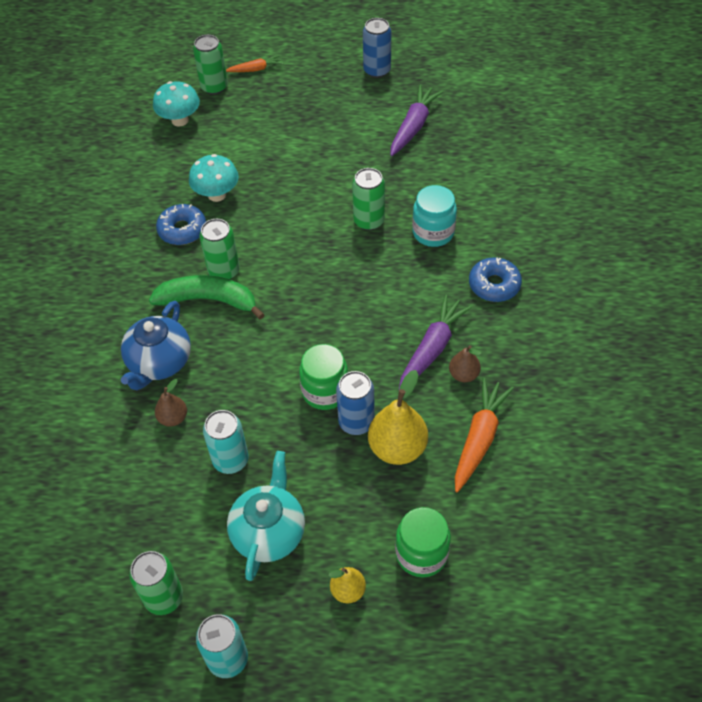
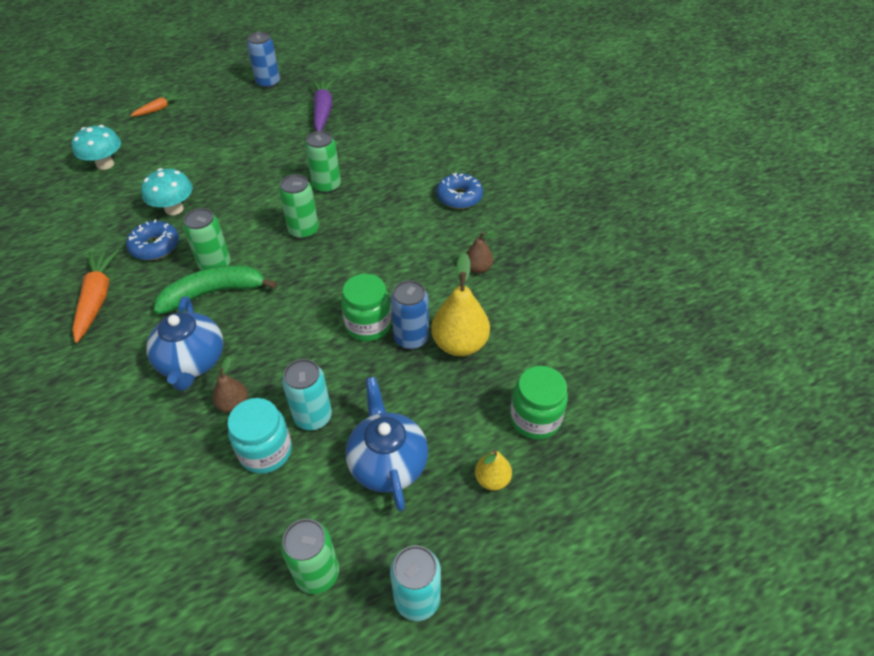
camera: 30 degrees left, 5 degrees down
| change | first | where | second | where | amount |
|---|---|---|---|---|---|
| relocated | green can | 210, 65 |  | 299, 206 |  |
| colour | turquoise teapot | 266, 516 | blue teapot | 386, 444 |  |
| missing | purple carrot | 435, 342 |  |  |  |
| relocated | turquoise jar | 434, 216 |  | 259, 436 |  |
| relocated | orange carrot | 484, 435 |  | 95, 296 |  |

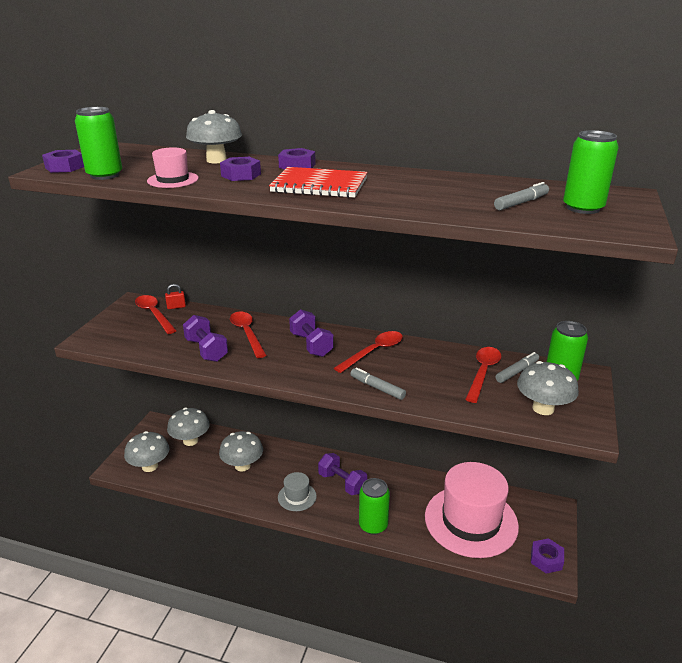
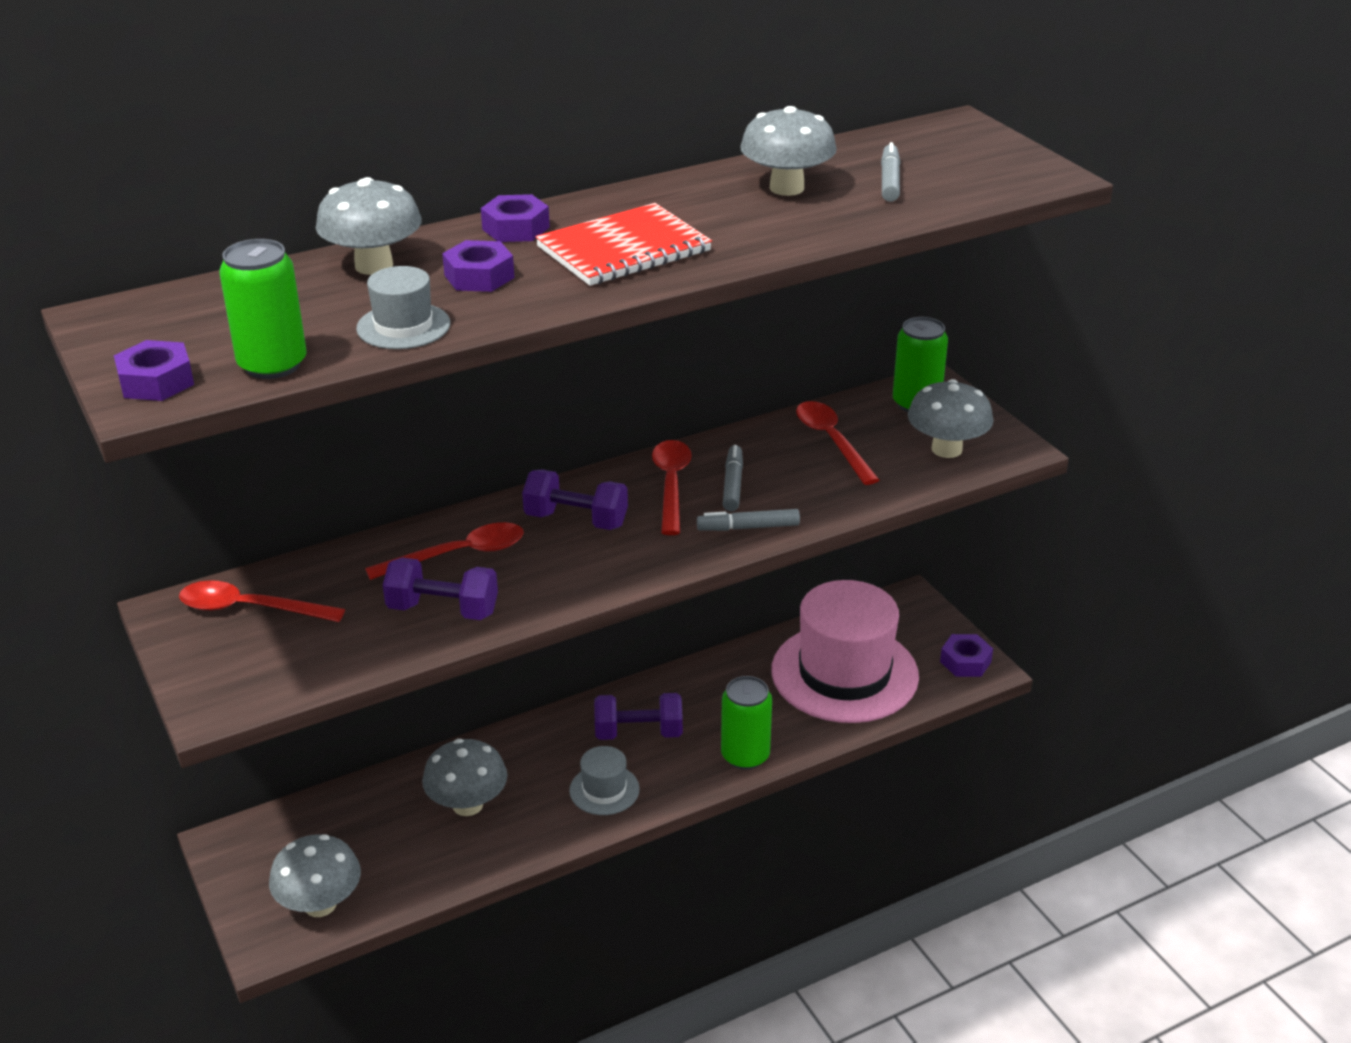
camera: 45 degrees left, 5 degrees up
| change | first | where | second | where | amount |
|---|---|---|---|---|---|
| colour | pink hat | 173, 168 | grey hat | 403, 307 |  |
| missing | red padlock | 175, 296 |  |  |  |
| relocated | grey mushroom | 188, 427 |  | 788, 151 |  |
| spun | red spoon | 248, 334 |  | 444, 551 | 135 degrees clockwise |
| relocated | grey marker | 517, 367 |  | 733, 478 |  |
| missing | green can | 591, 172 |  |  |  |

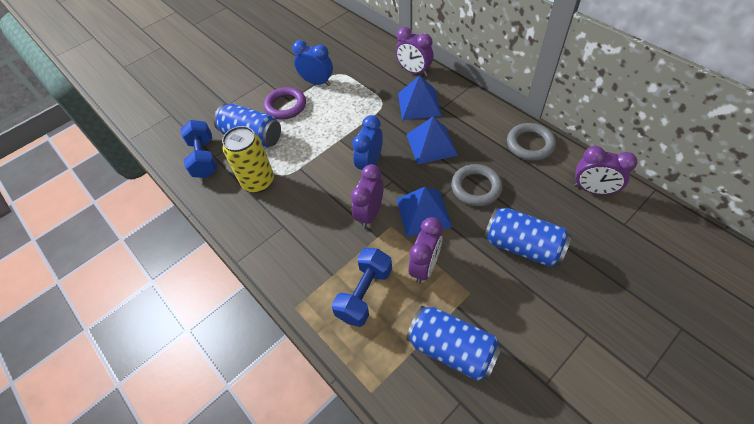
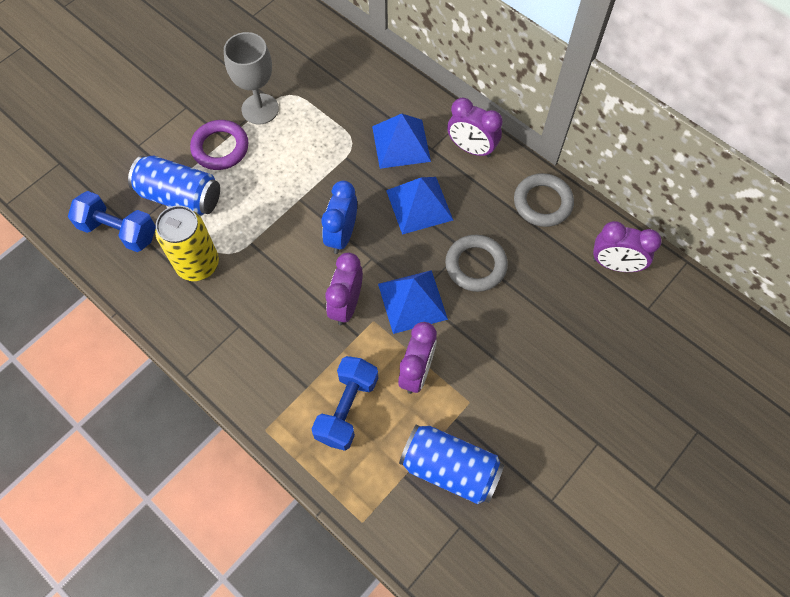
camera: 10 degrees left, 10 degrees up
| change | first | where | second | where | amount |
|---|---|---|---|---|---|
| spun | blue dumbbell | 198, 149 |  | 112, 221 | 45 degrees counterclockwise |
| exchanged | blue clock | 312, 63 | grey goblet | 251, 78 |  |
| relocated | purple clock | 414, 51 |  | 475, 128 |  |
| missing | blue can | 528, 237 |  |  |  |

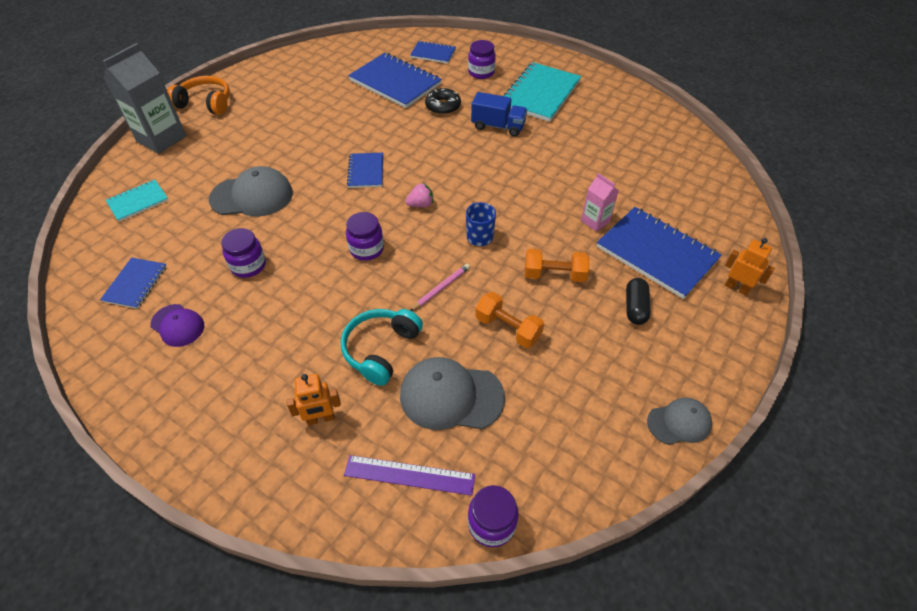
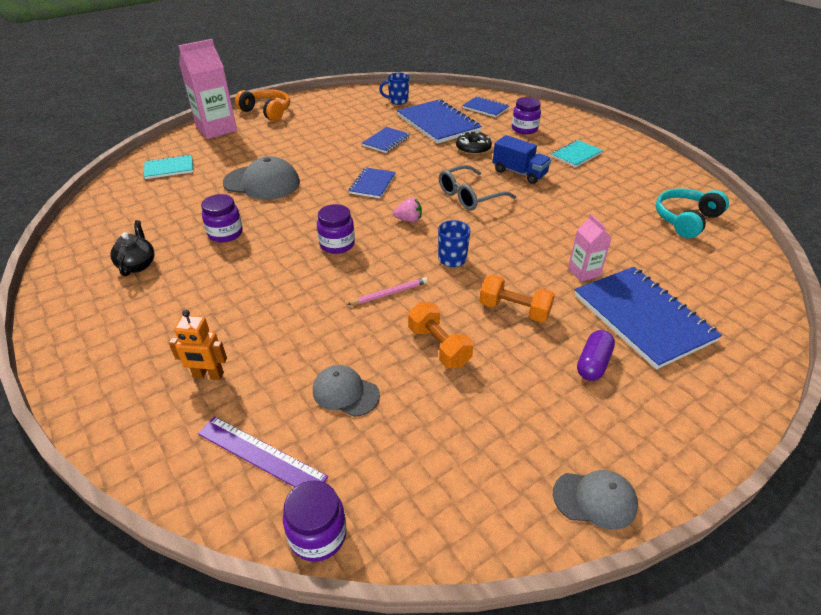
camera: 20 degrees right, 10 degrees down
| change | first | where | second | where | amount |
|---|---|---|---|---|---|
| relocated | blue notebook | 133, 283 |  | 386, 140 |  |
| colour | grey carton | 144, 98 | pink carton | 207, 89 |  |
| exchanged | purple cap | 177, 325 | black teapot | 132, 248 |  |
| relocated | turquoise headphones | 382, 347 |  | 692, 213 |  |
| size | grey cap | 452, 393 |  | 346, 391 | x0.60 |
| size | turquoise notebook | 542, 92 |  | 577, 153 | x0.54 |
| colour | black capsule | 638, 301 | purple capsule | 596, 355 |  |
| missing | orange robot | 750, 267 |  |  |  |
| appeared |  |  | blue mug | 394, 89 |  |
| appeared |  |  | grey glasses | 477, 188 |  |

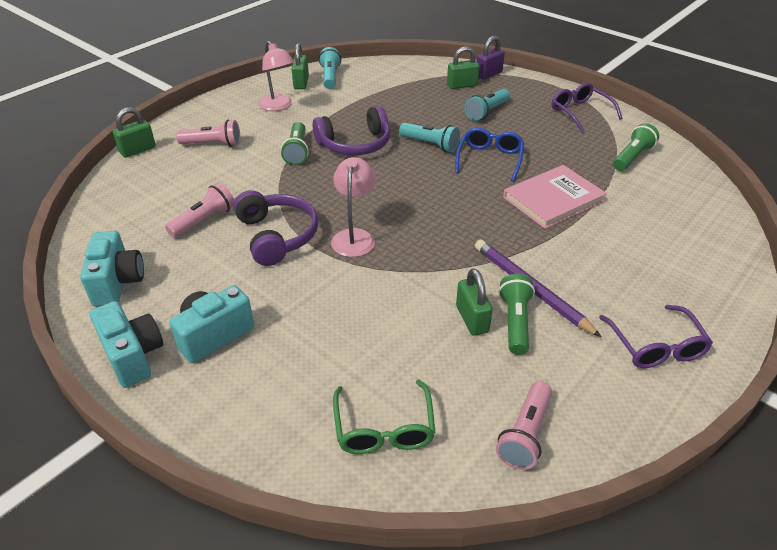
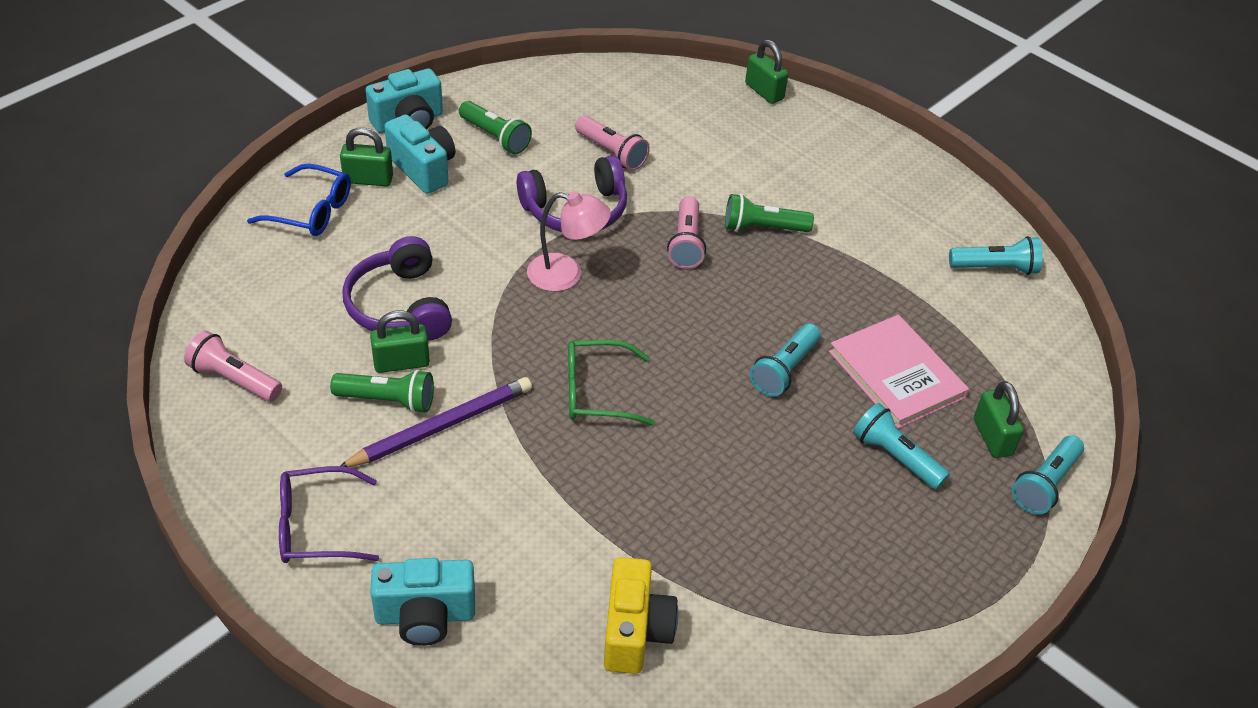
camera: 90 degrees right, 5 degrees up
| change | first | where | second | where | amount |
|---|---|---|---|---|---|
| relocated | turquoise camera | 112, 269 |  | 423, 602 |  |
| relocated | pink flashlight | 208, 133 |  | 686, 232 |  |
| missing | pink lamp | 276, 76 |  |  |  |
| relocated | green padlock | 300, 66 |  | 366, 156 |  |
| relocated | purple headphones | 351, 130 |  | 397, 288 |  |
| relocated | green glasses | 384, 417 |  | 611, 383 |  |
| relocated | blue glasses | 489, 154 |  | 299, 199 |  |
| exchanged | purple padlock | 491, 58 | turquoise flashlight | 1048, 474 |  |
| relocated | pink book | 555, 197 |  | 899, 372 |  |
| missing | purple glasses | 586, 107 |  |  |  |
| relocated | green flashlight | 636, 147 |  | 495, 127 |  |
| appeared |  |  | yellow camera | 641, 615 |  |

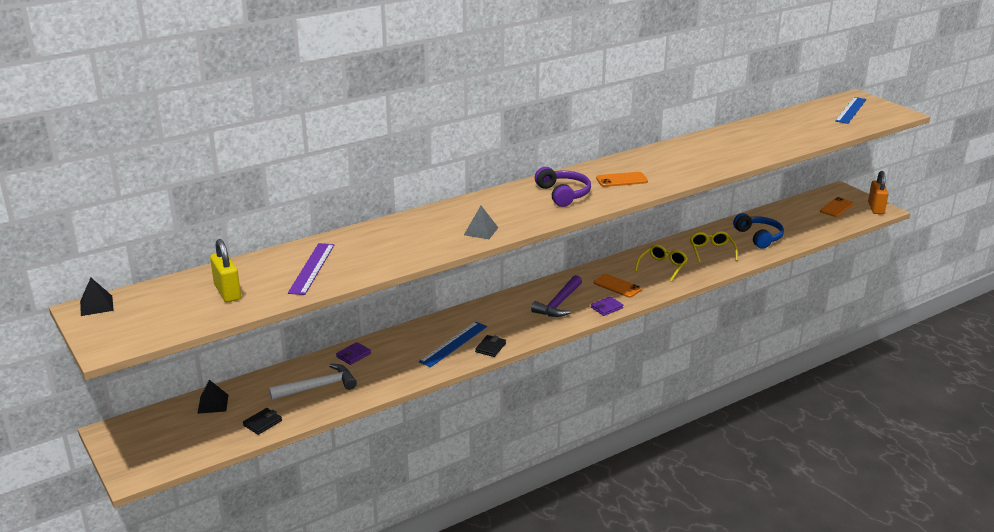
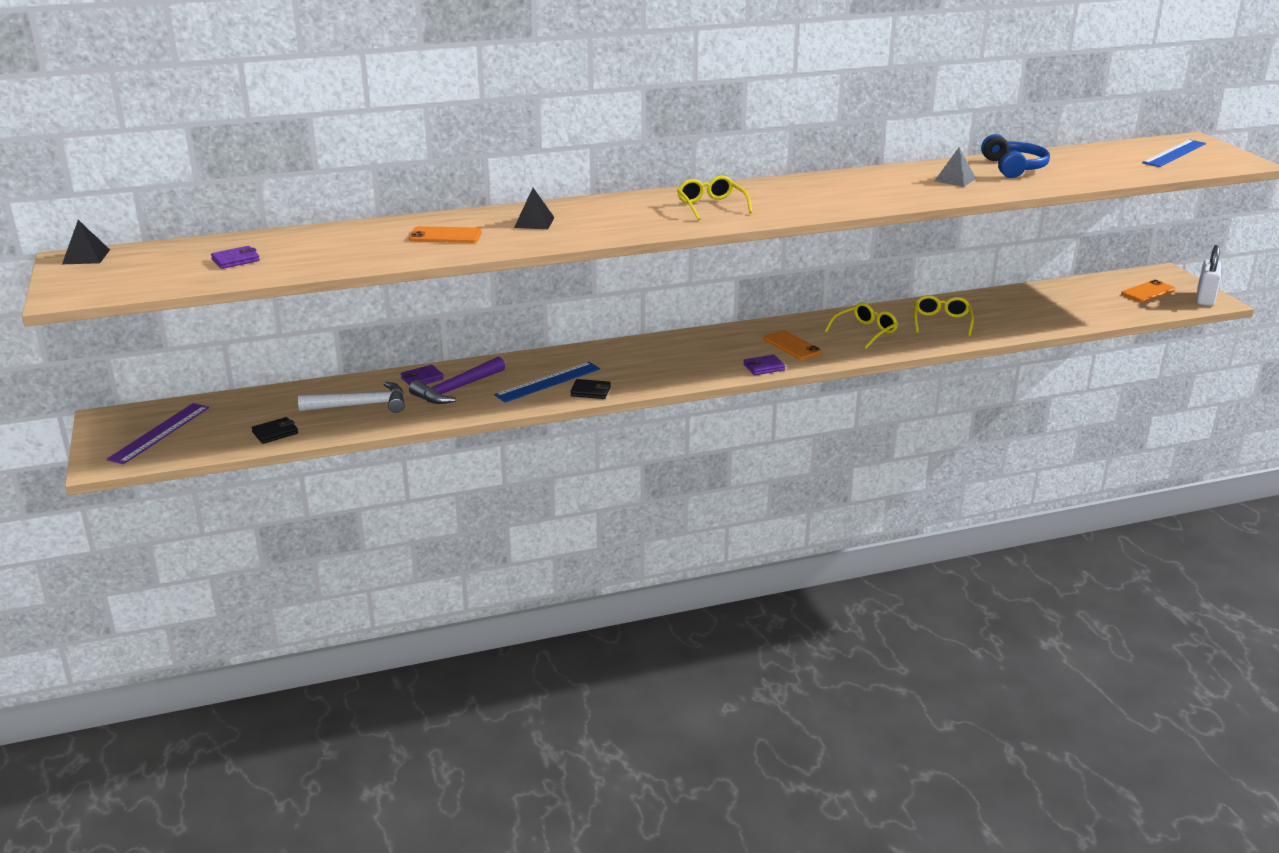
camera: 15 degrees right, 0 degrees up
| change | first | where | second | where | amount |
|---|---|---|---|---|---|
| relocated | black pyramid | 213, 397 |  | 534, 208 |  |
| exchanged | yellow padlock | 225, 271 | purple wallet | 235, 257 |  |
| relocated | purple ruler | 311, 269 |  | 158, 433 |  |
| relocated | grey pyramid | 481, 222 |  | 955, 167 |  |
| spun | black wallet | 490, 346 |  | 590, 389 | 60 degrees clockwise |
| relocated | purple hammer | 556, 296 |  | 457, 380 |  |
| exchanged | purple headphones | 563, 187 | yellow glasses | 715, 198 |  |
| relocated | orange phone | 622, 179 |  | 445, 234 |  |
| relocated | blue headphones | 758, 231 |  | 1015, 156 |  |
| colour | orange padlock | 878, 192 | white padlock | 1209, 275 |  |

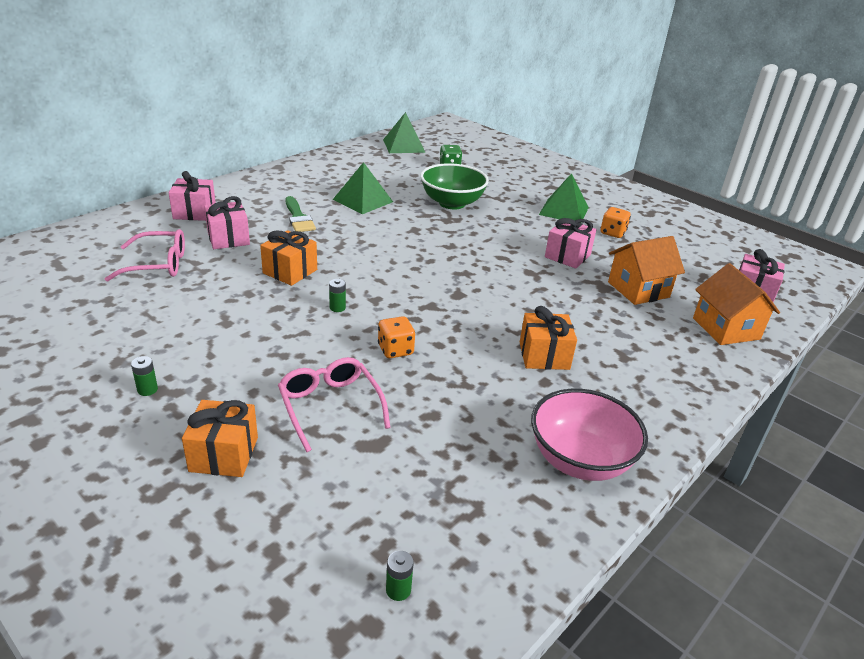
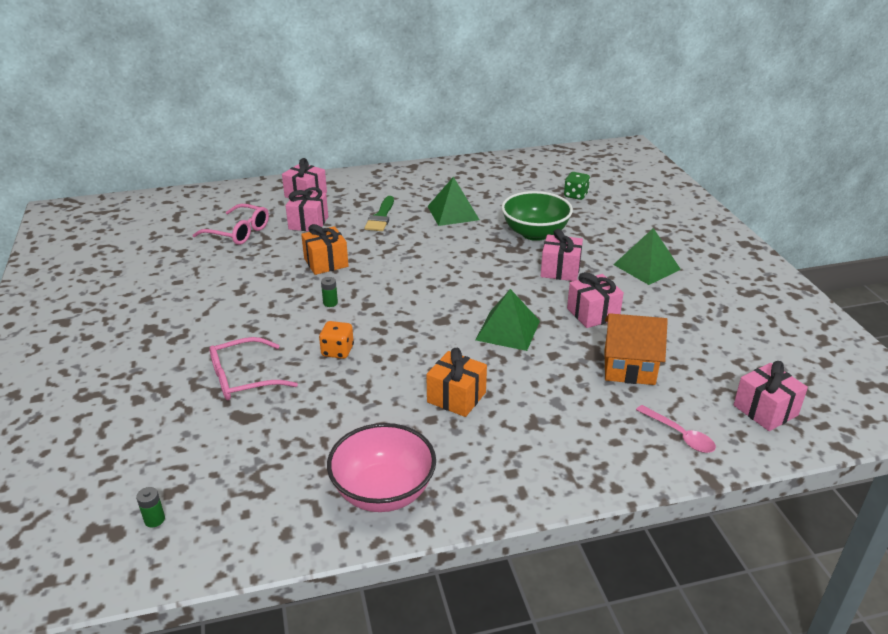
camera: 35 degrees right, 0 degrees up
| change | first | where | second | where | amount |
|---|---|---|---|---|---|
| missing | green battery | 144, 376 |  |  |  |
| missing | orange gift | 220, 438 |  |  |  |
| spun | pink glasses | 334, 404 |  | 253, 368 | 120 degrees counterclockwise |
| relocated | green pyramid | 404, 132 |  | 507, 320 |  |
| missing | orange dice | 616, 222 |  |  |  |
| exchanged | orange house | 736, 304 | pink spoon | 676, 429 |  |
| appeared |  |  | pink gift | 562, 255 |  |

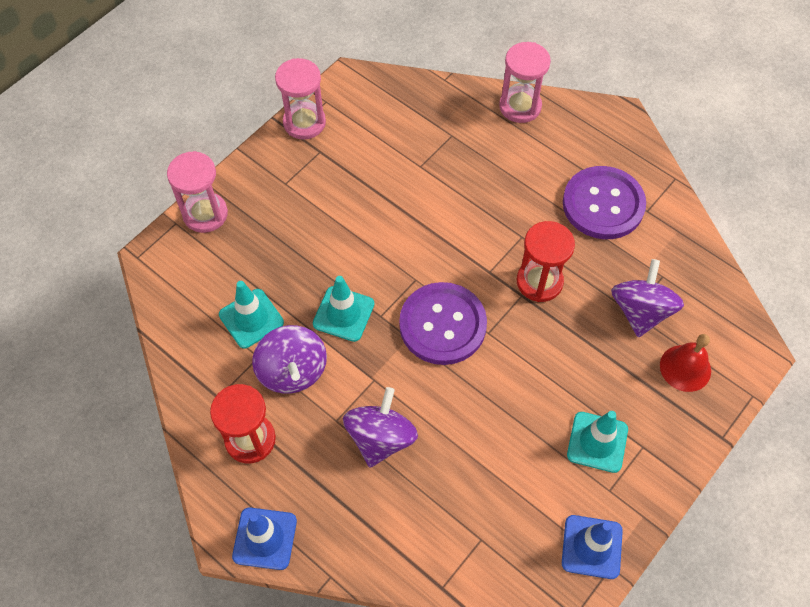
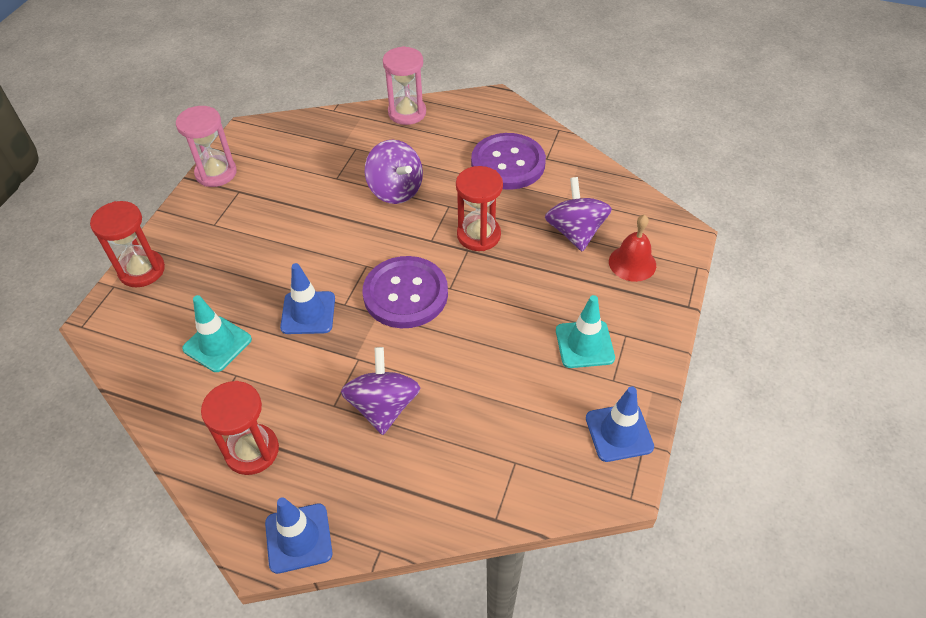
camera: 20 degrees left, 10 degrees down
| change | first | where | second | where | amount |
|---|---|---|---|---|---|
| colour | pink hourglass | 197, 192 | red hourglass | 127, 244 |  |
| relocated | purple spinning top | 289, 359 |  | 394, 172 |  |
| colour | turquoise traffic cone | 343, 309 | blue traffic cone | 307, 298 |  |

